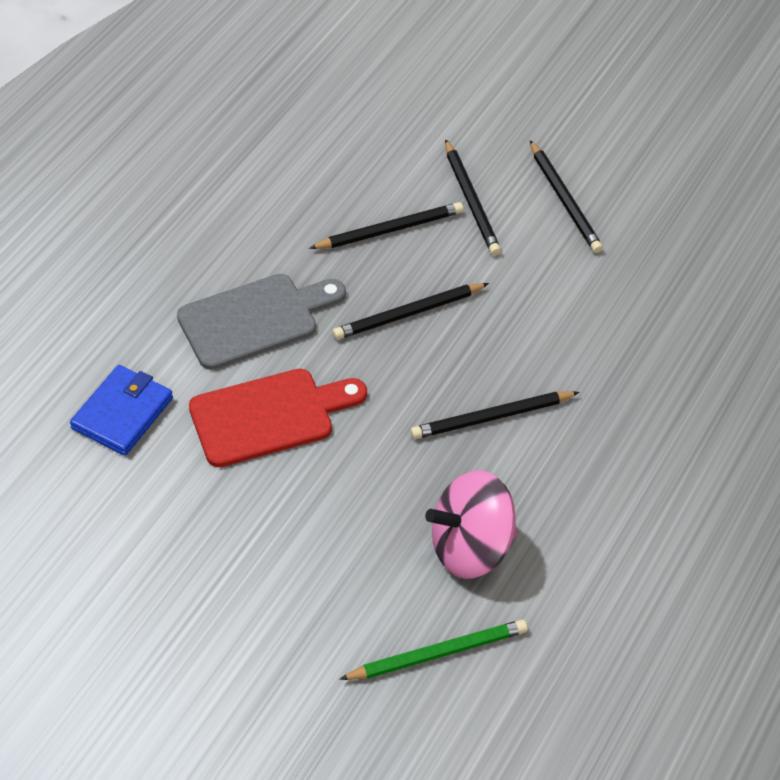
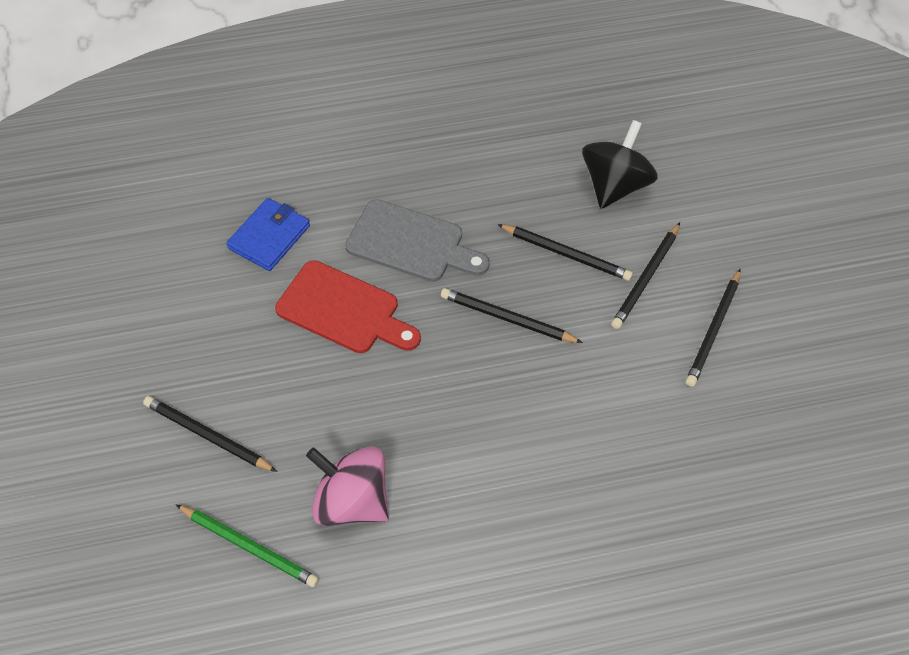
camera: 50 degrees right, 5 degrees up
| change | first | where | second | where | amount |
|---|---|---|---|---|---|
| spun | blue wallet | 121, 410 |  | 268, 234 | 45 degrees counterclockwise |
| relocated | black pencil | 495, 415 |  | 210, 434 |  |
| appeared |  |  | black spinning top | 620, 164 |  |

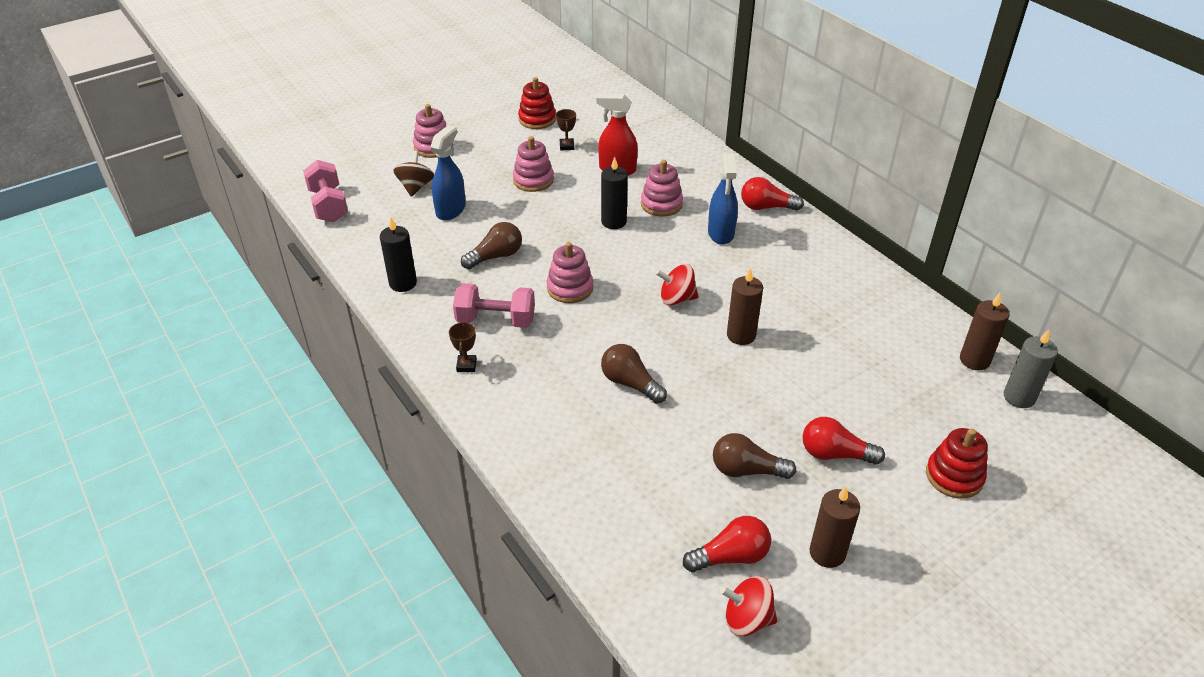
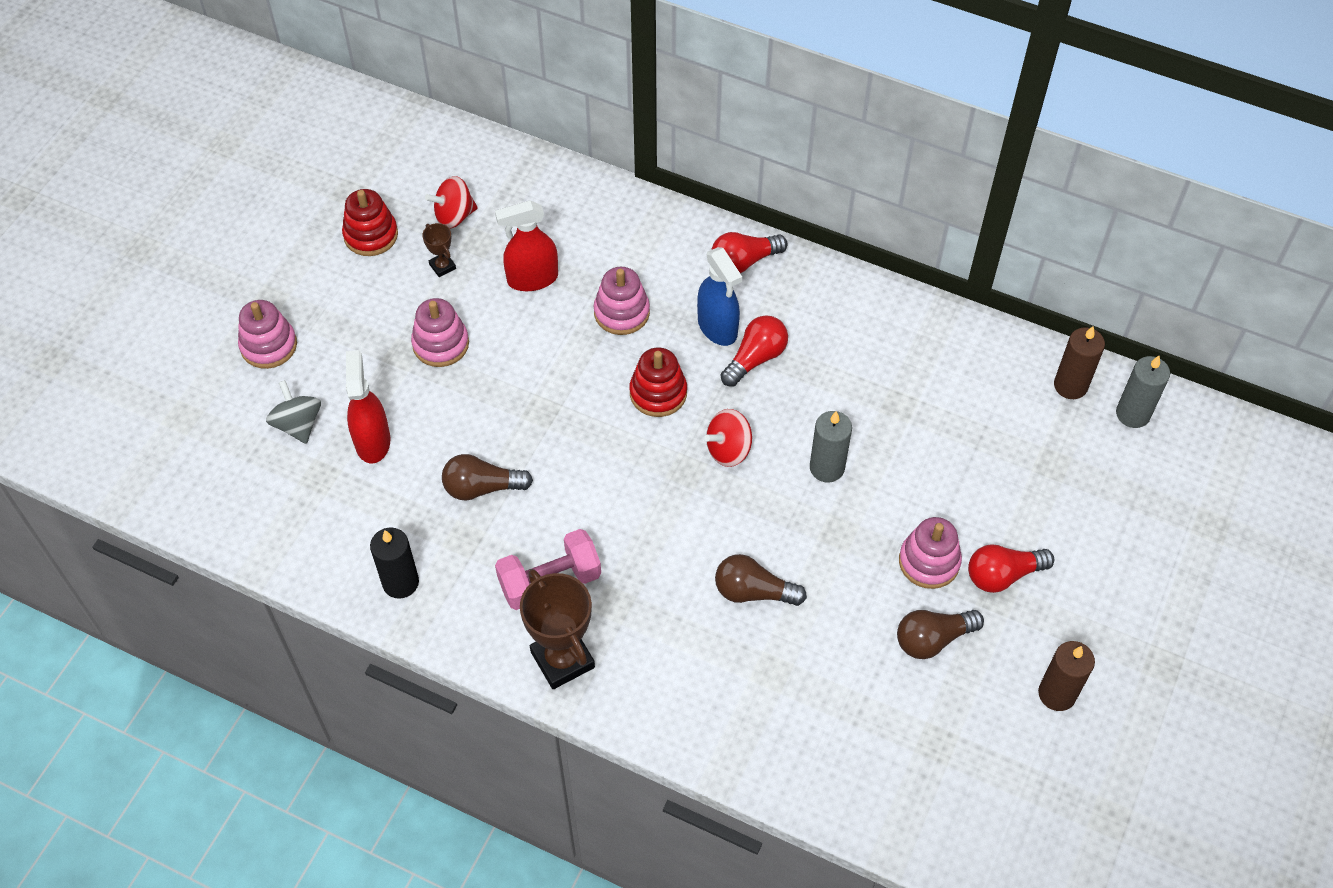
camera: 30 degrees left, 15 degrees up
| change | first | where | second | where | amount |
|---|---|---|---|---|---|
| missing | pink dumbbell | 325, 191 |  |  |  |
| colour | brown spinning top | 413, 174 | grey spinning top | 293, 412 |  |
| colour | blue spray bottle | 448, 172 | red spray bottle | 368, 406 |  |
| size | brown trophy | 463, 346 |  | 557, 629 | x2.09 |
| spun | brown light bulb | 491, 245 |  | 487, 477 | 120 degrees counterclockwise |
| relocated | pink stacking toy | 570, 272 |  | 930, 553 |  |
| missing | black candle | 614, 193 |  |  |  |
| relocated | red light bulb | 727, 544 |  | 754, 351 |  |
| relocated | red spinning top | 748, 606 |  | 451, 202 |  |
| colour | brown candle | 745, 306 | grey candle | 831, 446 |  |
| relocated | red stacking toy | 957, 463 |  | 658, 382 |  |

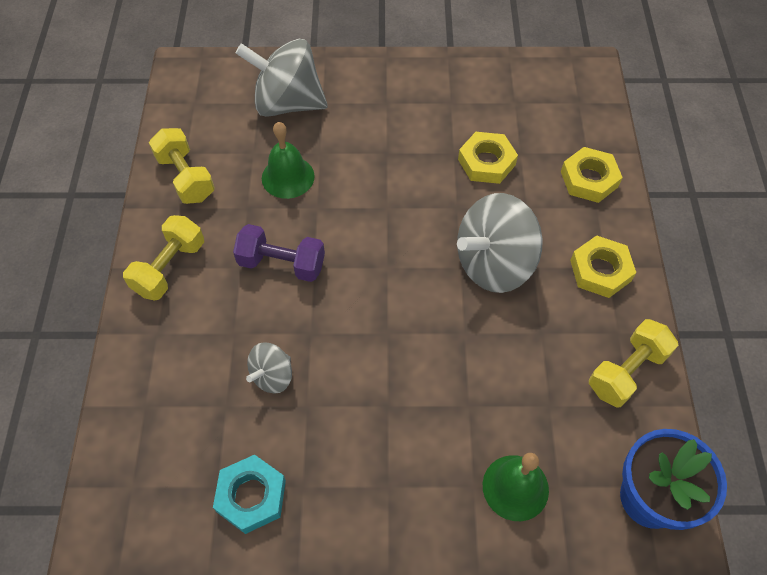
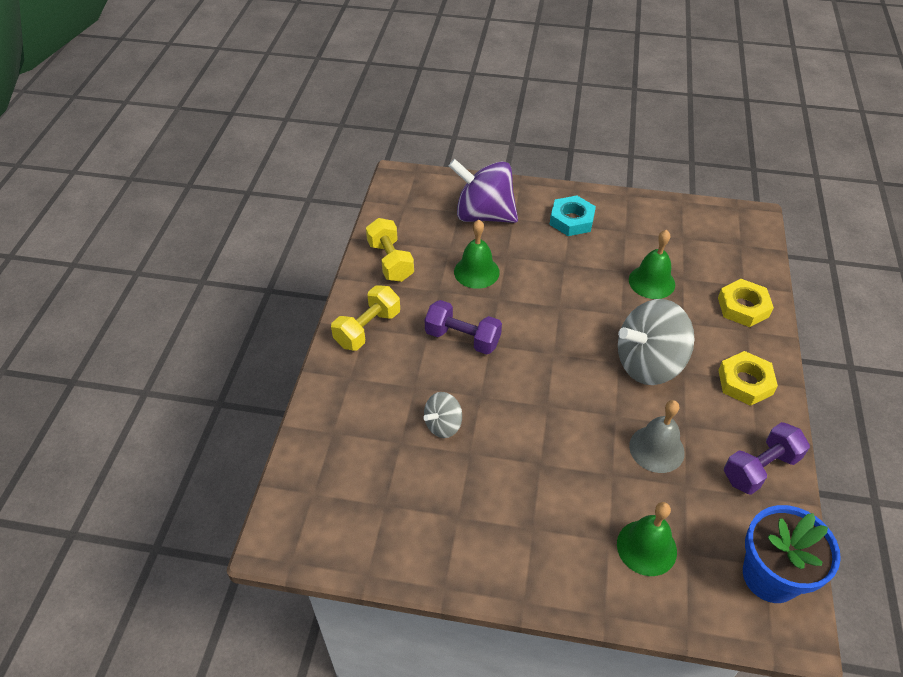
camera: 10 degrees right, 10 degrees down
| change | first | where | second | where | amount |
|---|---|---|---|---|---|
| relocated | turquoise nut | 249, 494 |  | 573, 216 |  |
| colour | grey spinning top | 282, 78 | purple spinning top | 483, 191 |  |
| exchanged | yellow nut | 488, 158 | green bell | 652, 264 |  |
| colour | yellow dumbbell | 633, 363 | purple dumbbell | 767, 458 |  |
| appeared |  |  | grey bell | 657, 436 |  |

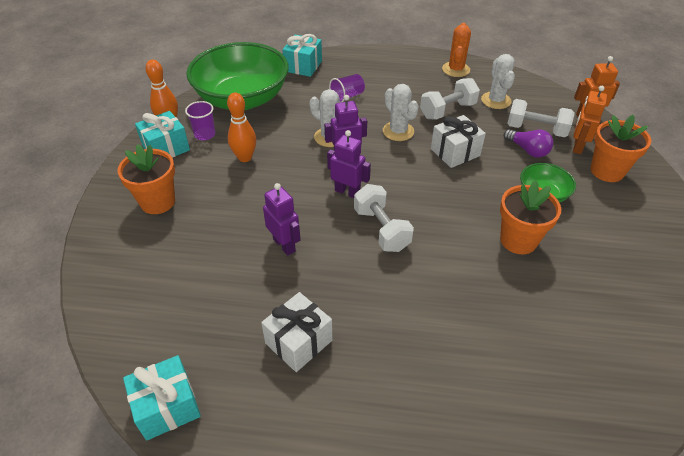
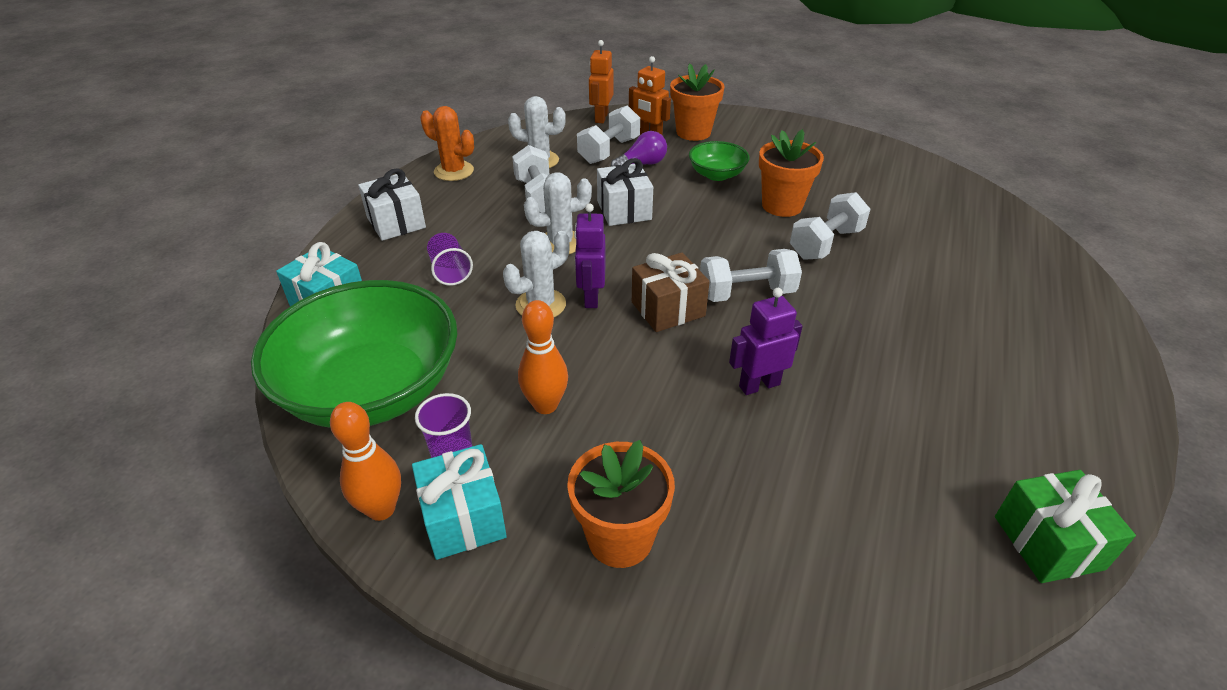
camera: 75 degrees left, 5 degrees down
| change | first | where | second | where | amount |
|---|---|---|---|---|---|
| colour | turquoise gift | 162, 398 | green gift | 1065, 526 |  |
| relocated | white gift | 296, 332 |  | 392, 204 |  |
| exchanged | purple robot | 349, 164 | brown gift | 671, 292 |  |
| appeared |  |  | white dumbbell | 830, 226 |  |

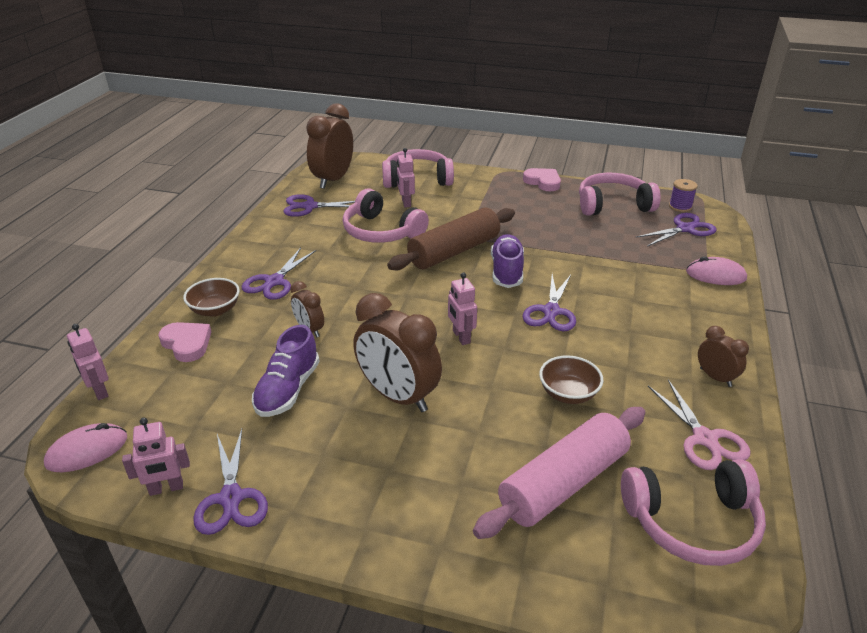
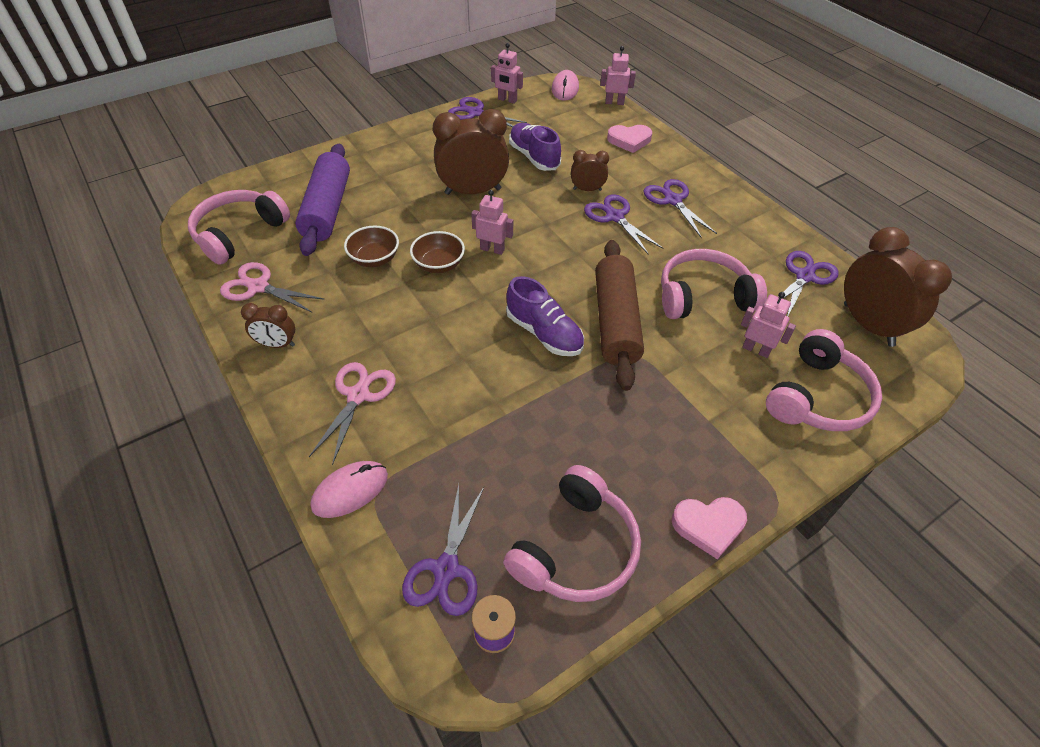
camera: 130 degrees right, 15 degrees up
| change | first | where | second | where | amount |
|---|---|---|---|---|---|
| spun | pink robot | 156, 457 |  | 507, 73 | 90 degrees counterclockwise |
| relocated | brown bowl | 211, 297 |  | 437, 252 |  |
| colour | pink rolling pin | 559, 473 | purple rolling pin | 322, 200 |  |
| relocated | purple scissors | 549, 302 |  | 623, 224 |  |
| appeared |  |  | pink scissors | 352, 413 |  |

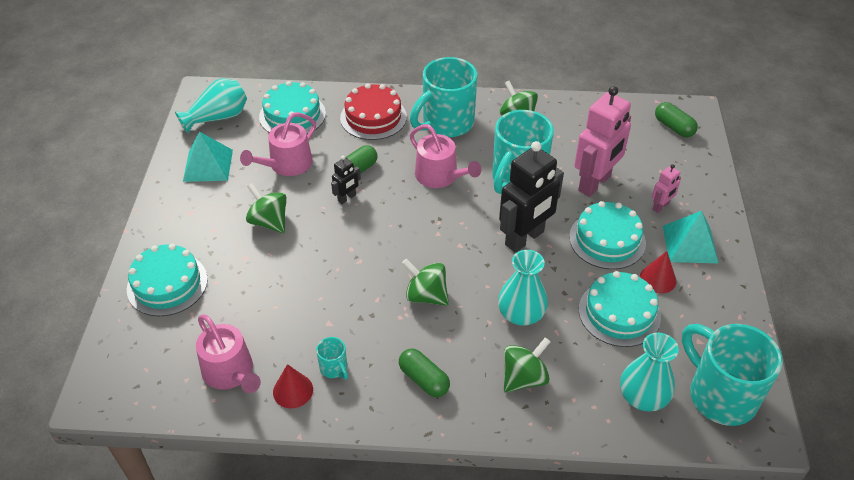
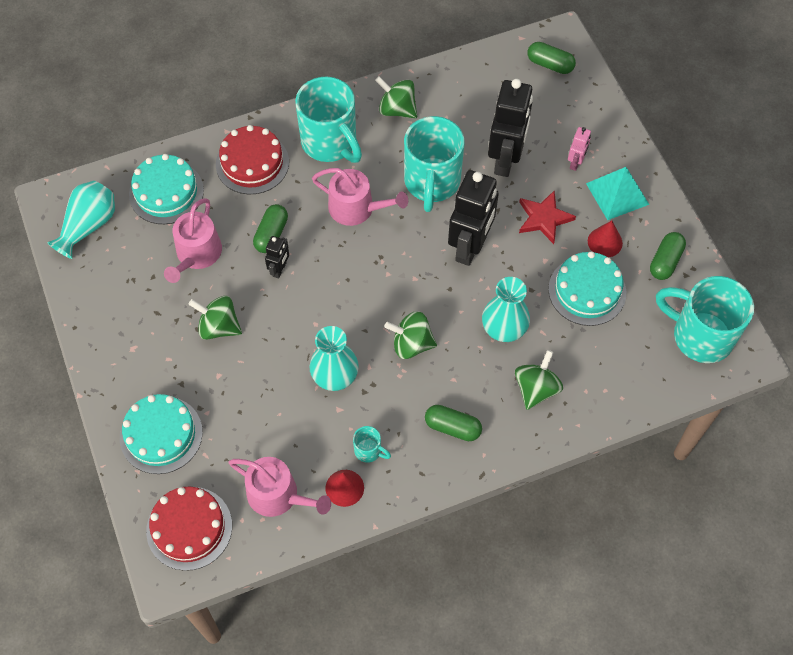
camera: 25 degrees left, 15 degrees up
| change | first | where | second | where | amount |
|---|---|---|---|---|---|
| missing | turquoise pyramid | 208, 157 |  |  |  |
| spun | turquoise mug | 443, 97 |  | 328, 120 | 60 degrees counterclockwise |
| exchanged | turquoise cake | 607, 235 | red star | 547, 217 |  |
| colour | pink robot | 602, 141 | black robot | 510, 128 |  |
| relocated | turquoise vase | 649, 372 |  | 334, 358 |  |
| appeared |  |  | red cake | 189, 529 |  |
| appeared |  |  | green capsule | 668, 256 |  |

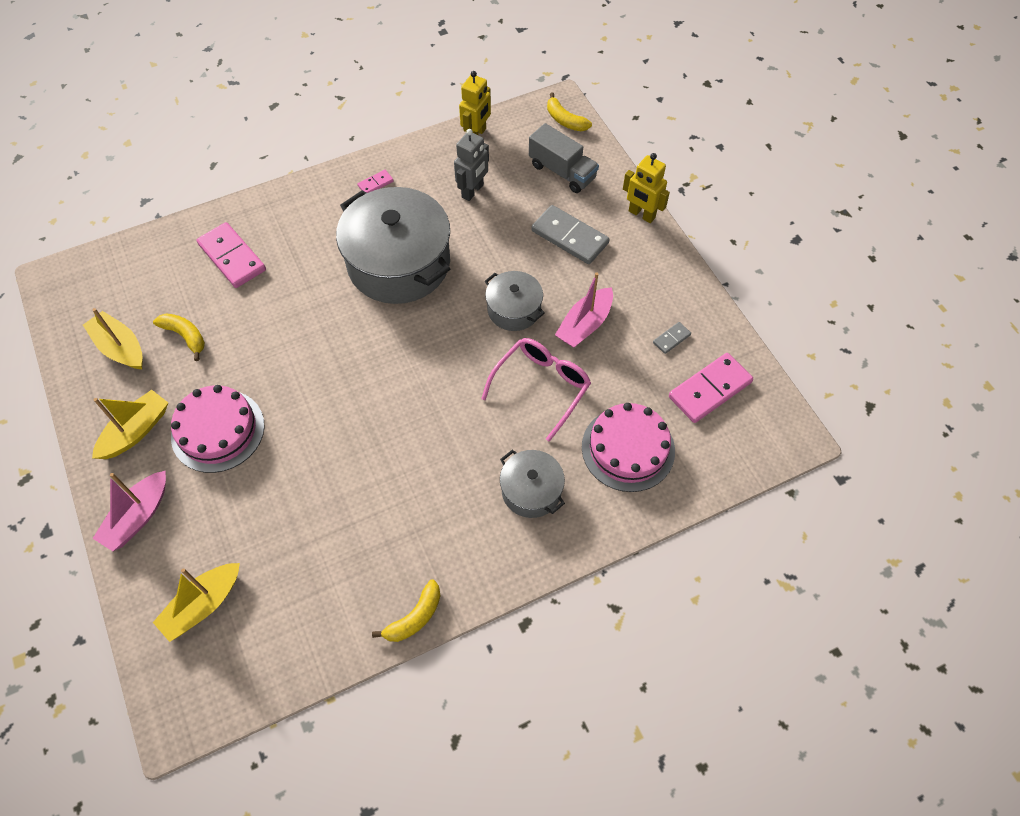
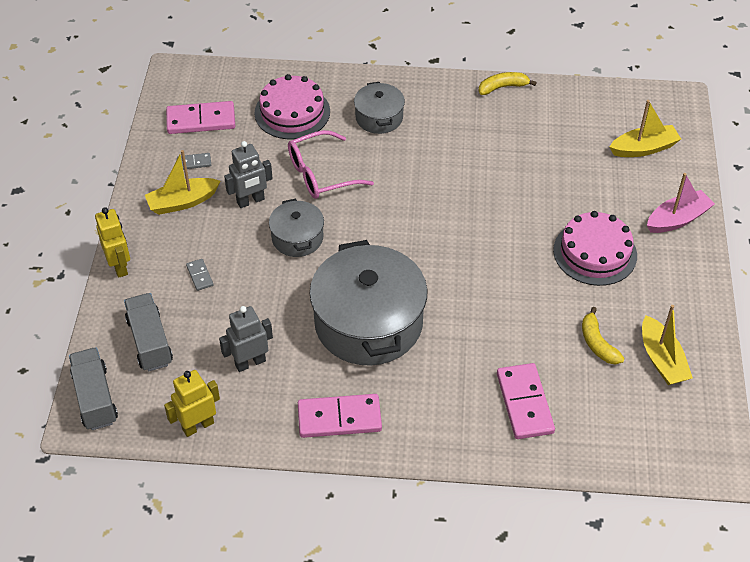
camera: 150 degrees left, 10 degrees down
| change | first | where | second | where | amount |
|---|---|---|---|---|---|
| relocated | yellow boat | 130, 424 |  | 182, 182 |  |
| size | pink domino | 376, 181 |  | 340, 416 | x2.11 |
| size | grey domino | 570, 234 |  | 199, 275 | x0.47 |
| exchanged | yellow banana | 569, 111 | grey truck | 93, 389 |  |
| exchanged | pink boat | 584, 310 | grey robot | 248, 174 |  |

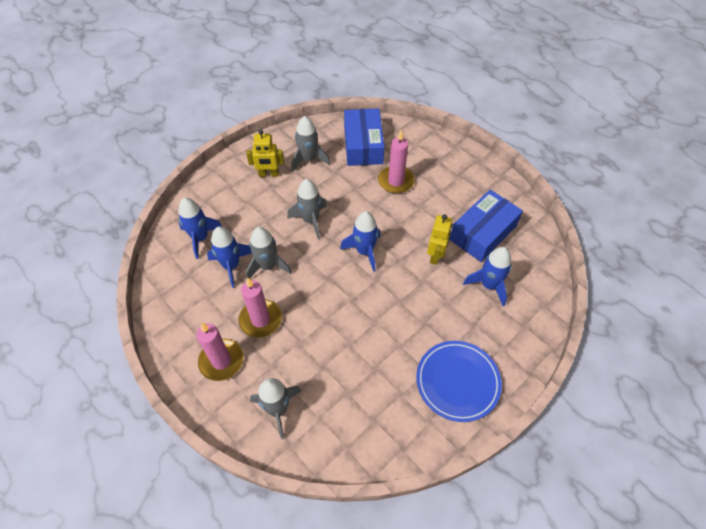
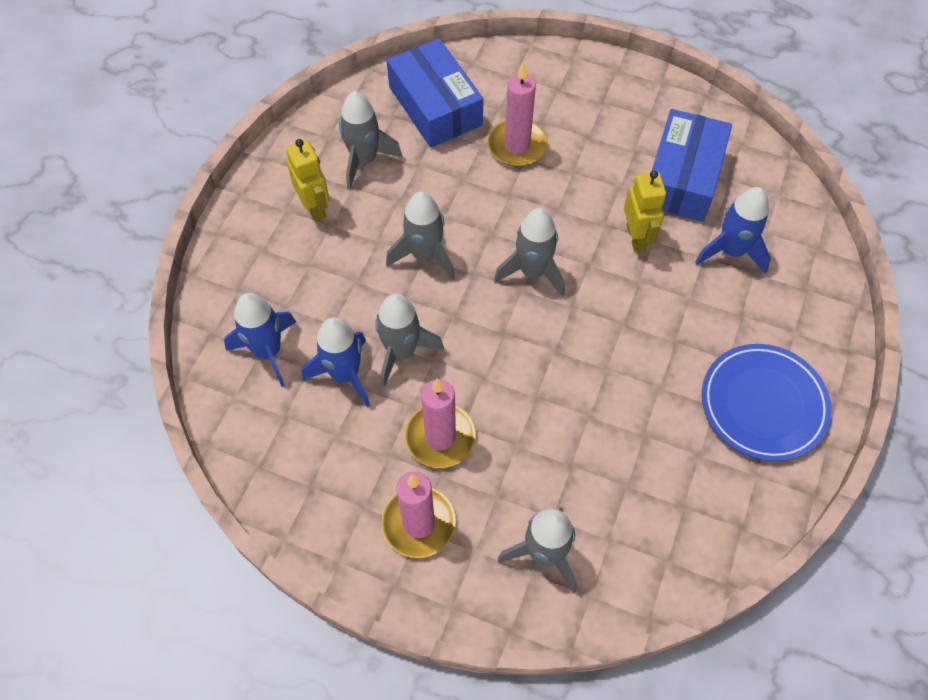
camera: 25 degrees left, 5 degrees up
| change | first | where | second | where | amount |
|---|---|---|---|---|---|
| spun | yellow robot | 265, 153 |  | 307, 180 | 90 degrees counterclockwise |
| colour | blue rocket | 360, 241 | grey rocket | 529, 252 |  |

